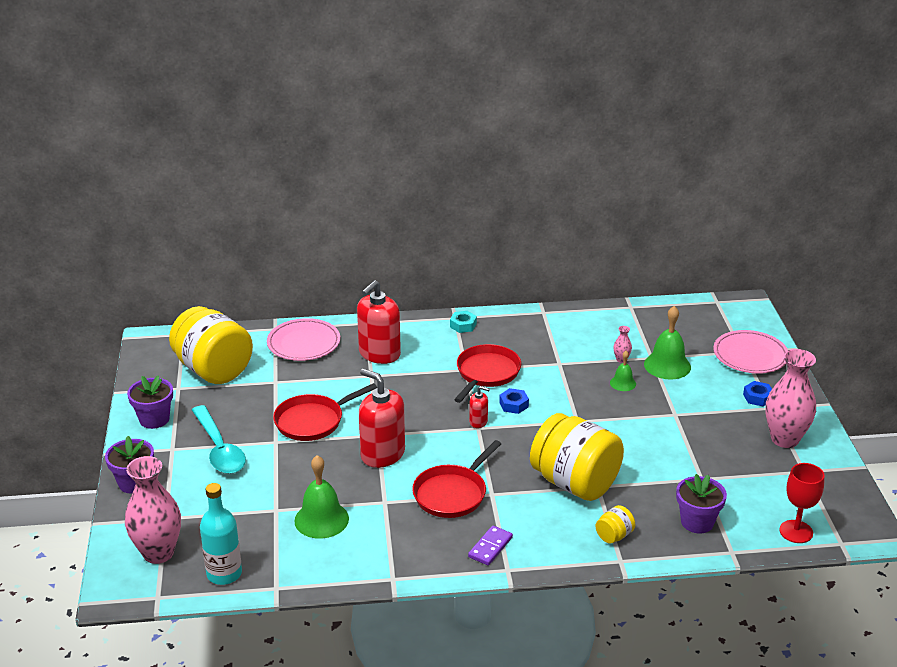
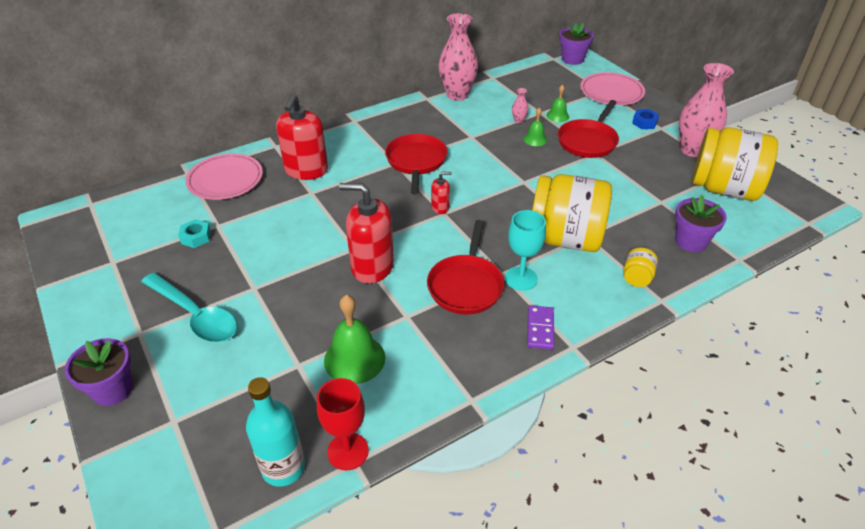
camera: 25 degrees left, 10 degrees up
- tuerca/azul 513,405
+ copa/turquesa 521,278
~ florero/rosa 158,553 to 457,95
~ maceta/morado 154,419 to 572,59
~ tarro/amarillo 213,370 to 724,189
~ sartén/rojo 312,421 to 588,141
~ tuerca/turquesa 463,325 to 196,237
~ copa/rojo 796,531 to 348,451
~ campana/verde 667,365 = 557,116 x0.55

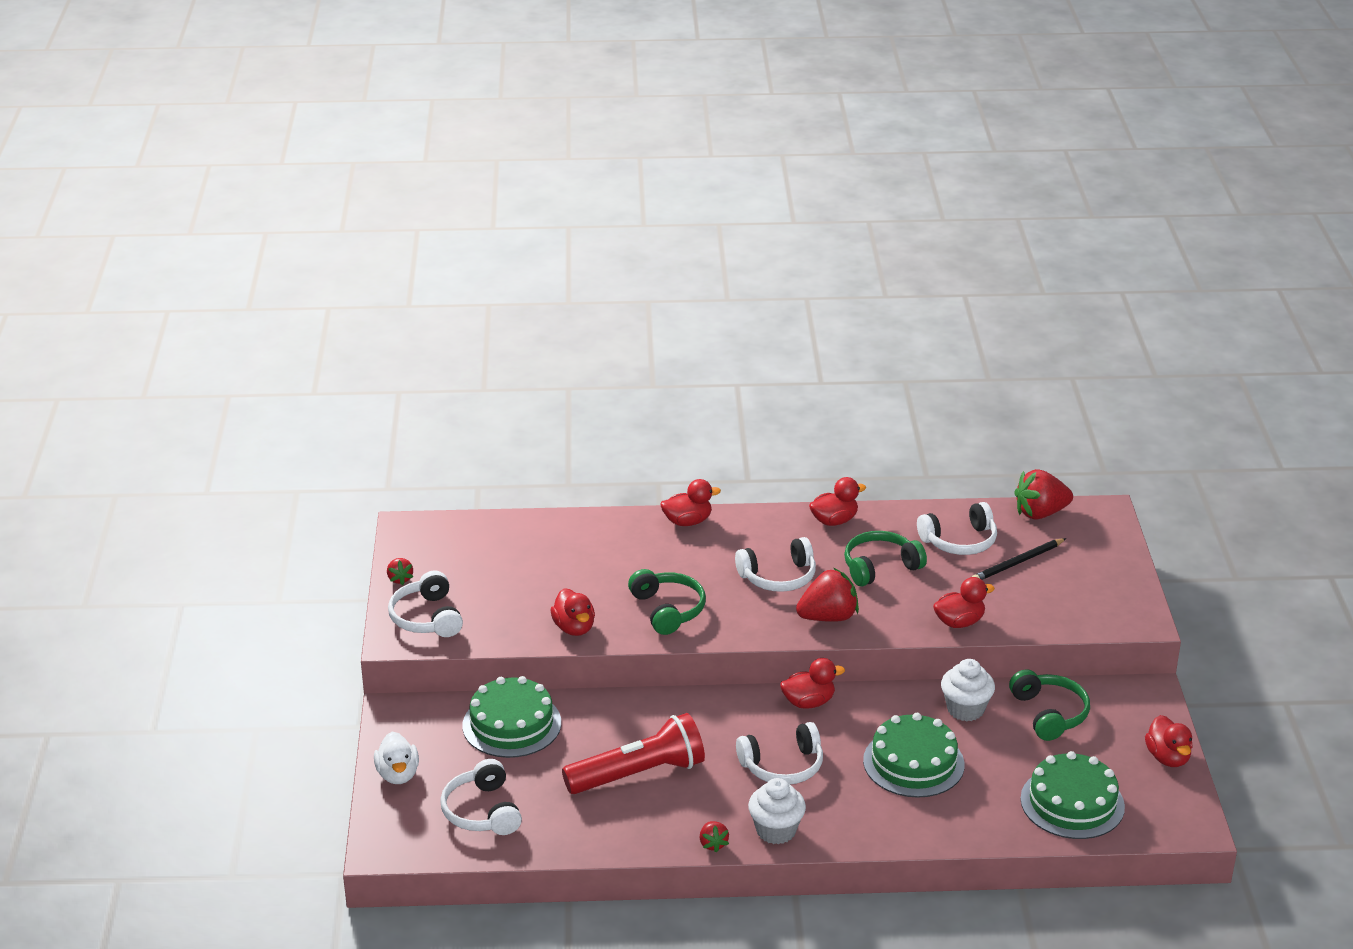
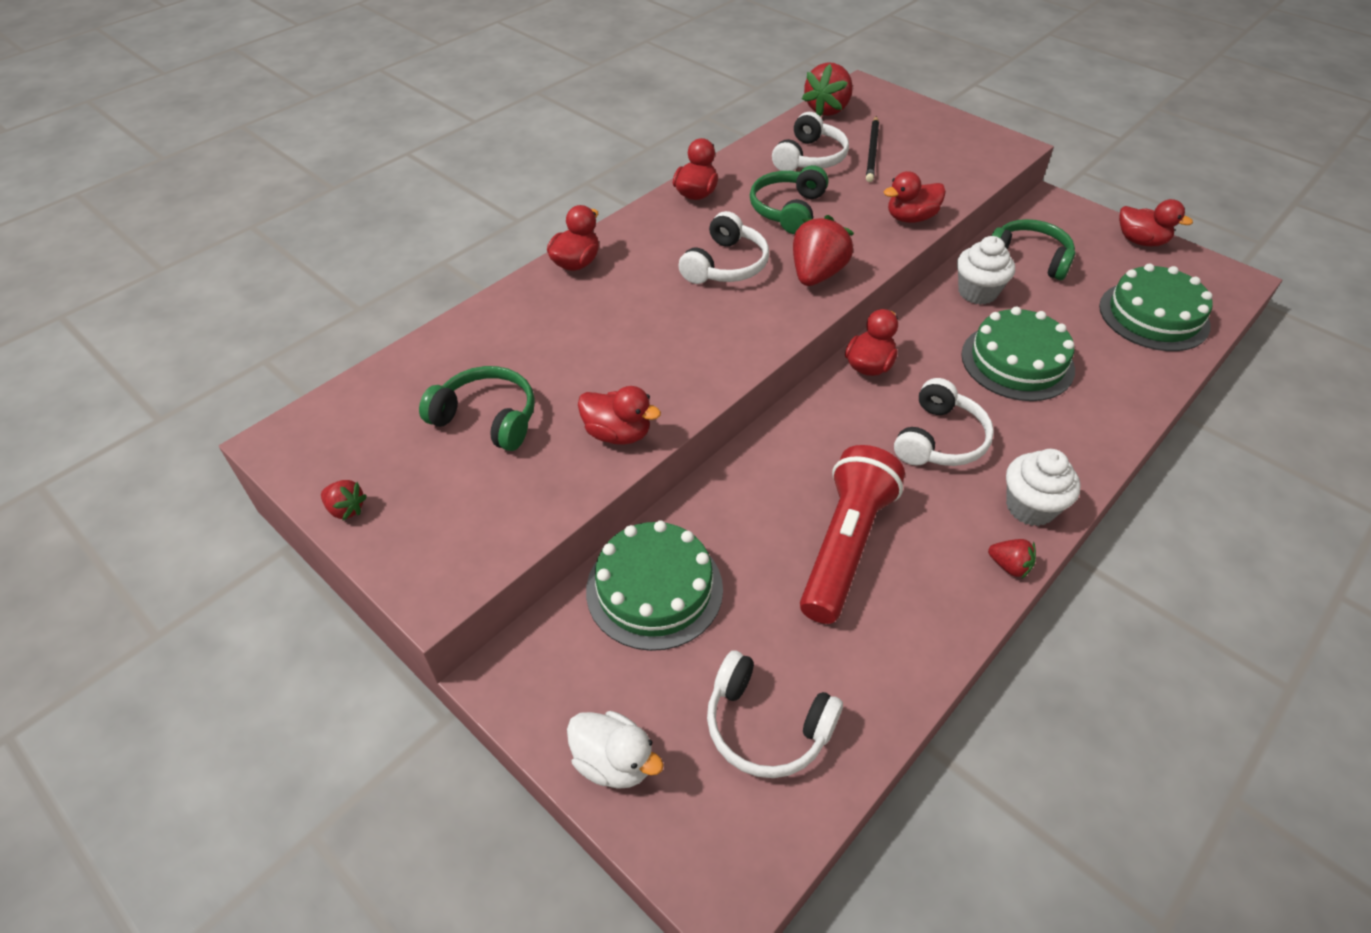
camera: 45 degrees left, 15 degrees up
- auriculares/blanco 427,618
~ auriculares/verde 667,610 to 487,418
~ pato/rojo 959,622 = 910,218 135 degrees counterclockwise

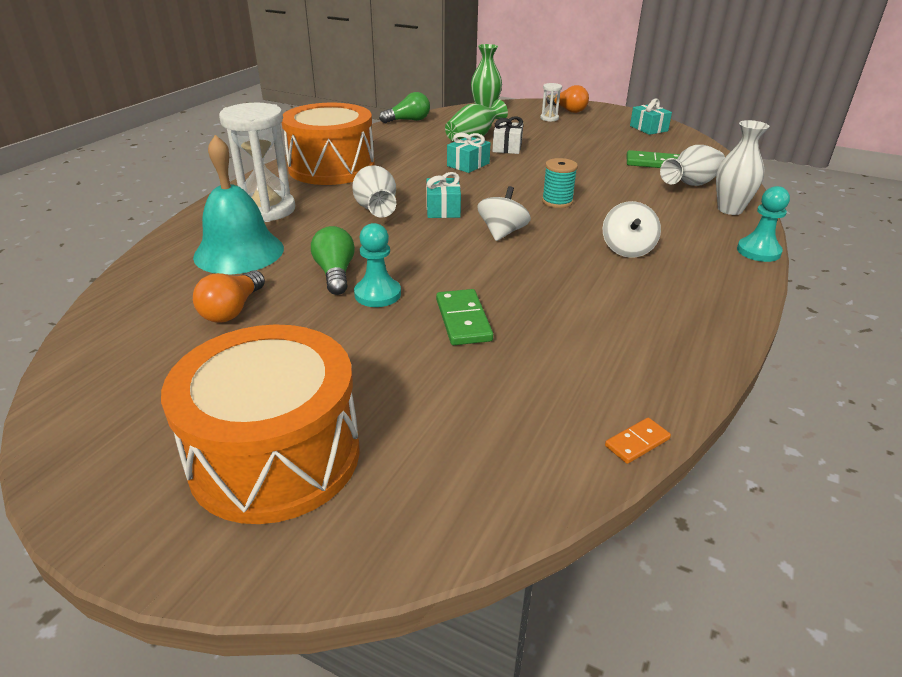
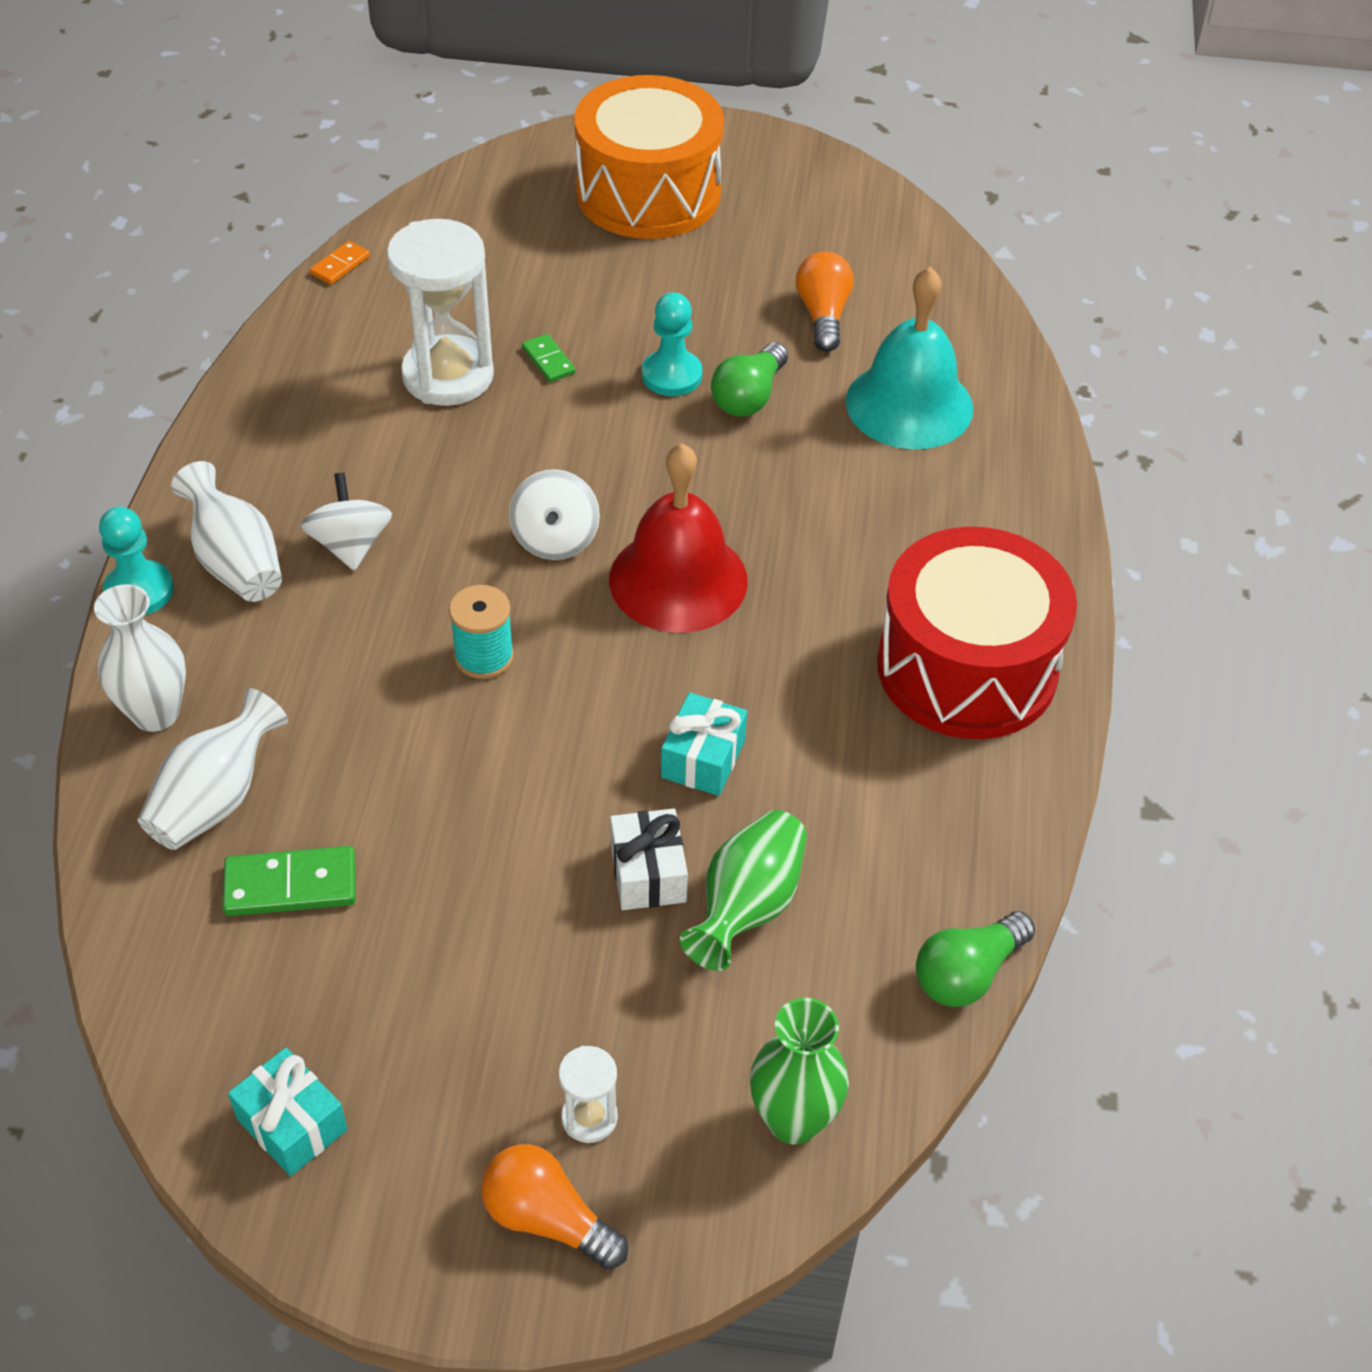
camera: 160 degrees right, 15 degrees up
~ reloj de arena/blanco 267,210 to 448,376
~ florero/blanco 376,209 to 236,562
~ regalo/turquesa 443,209 to campana/rojo 678,580
~ tambor/naranja 331,168 to tambor/rojo 967,667
~ bombilla/verde 335,273 = 749,397 60 degrees clockwise
~ ficha de dominó/verde 463,320 = 548,360 x0.59

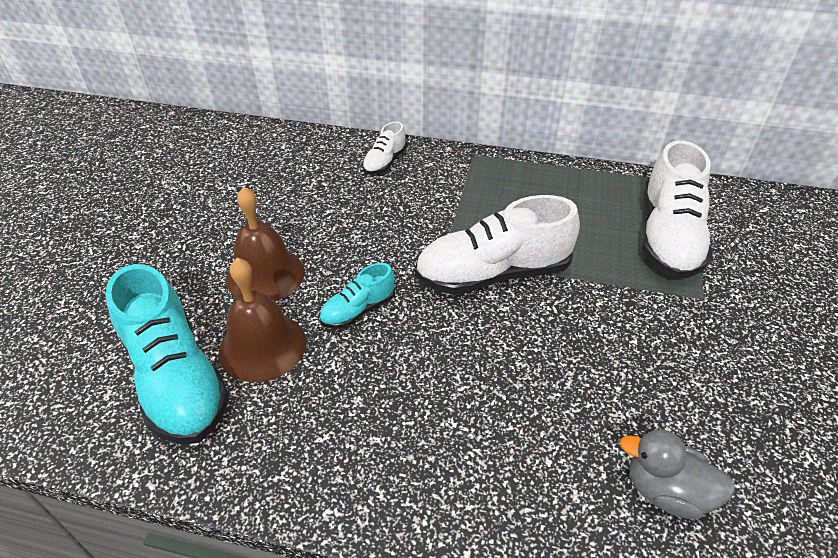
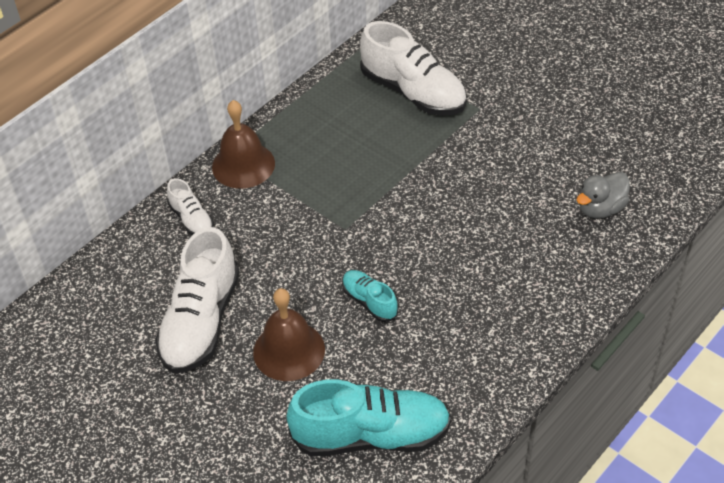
camera: 60 degrees left, 5 degrees up
~ campana/marrón 262,346 to 243,165
~ zapato/blanco 493,274 to 201,321
~ zapato/turquesa 358,310 = 369,302 150 degrees clockwise

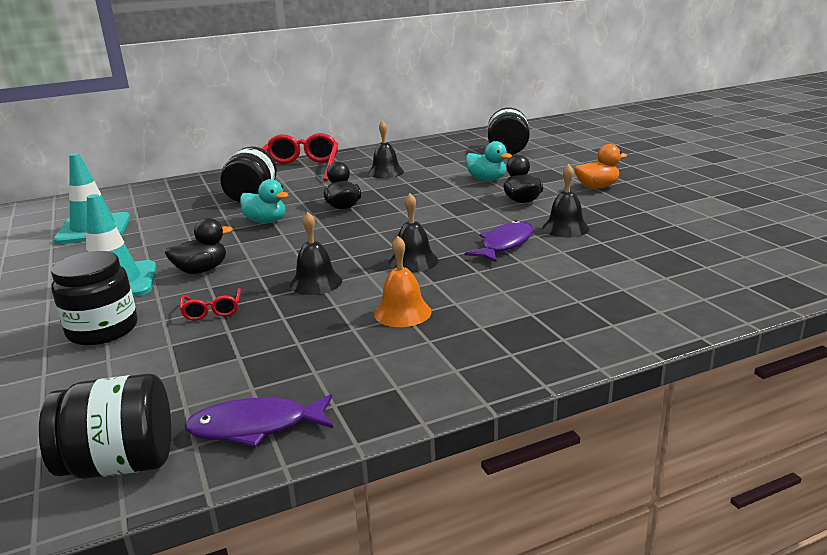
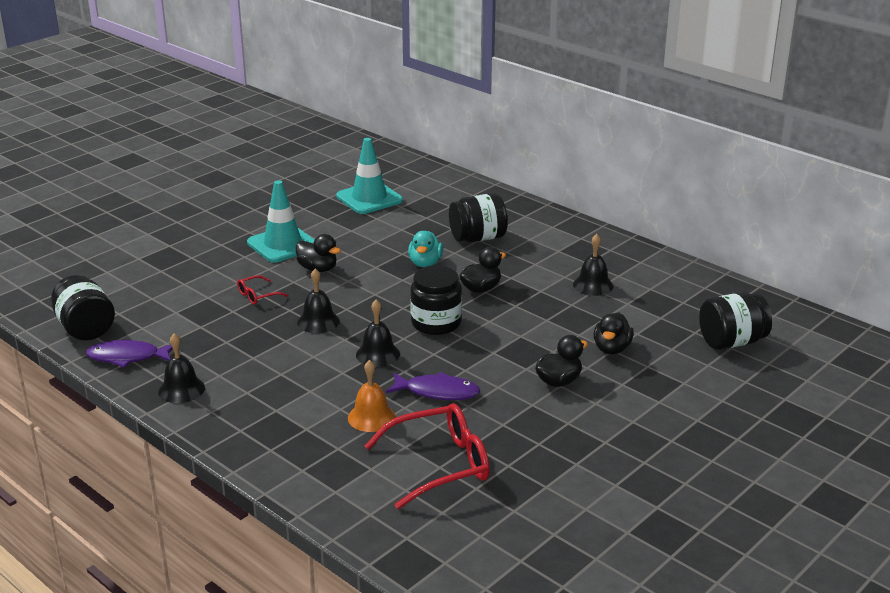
camera: 65 degrees right, 5 degrees up
- pato/naranja 597,187
~ tarro/negro 103,330 to 436,323
~ gafas/rojo 299,168 to 440,465
~ campana/naranja 402,312 to 371,417
~ campana/negro 565,228 to 181,389
~ pato/turquesa 487,179 to pato/negro 611,349
~ pez/morado 255,427 = 127,357 60 degrees counterclockwise

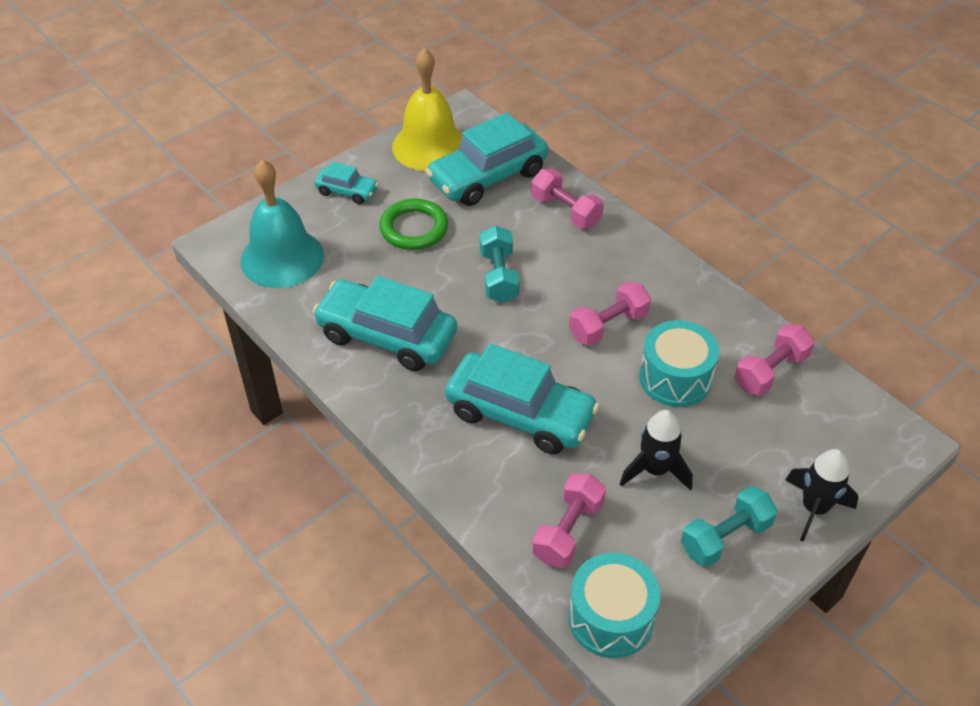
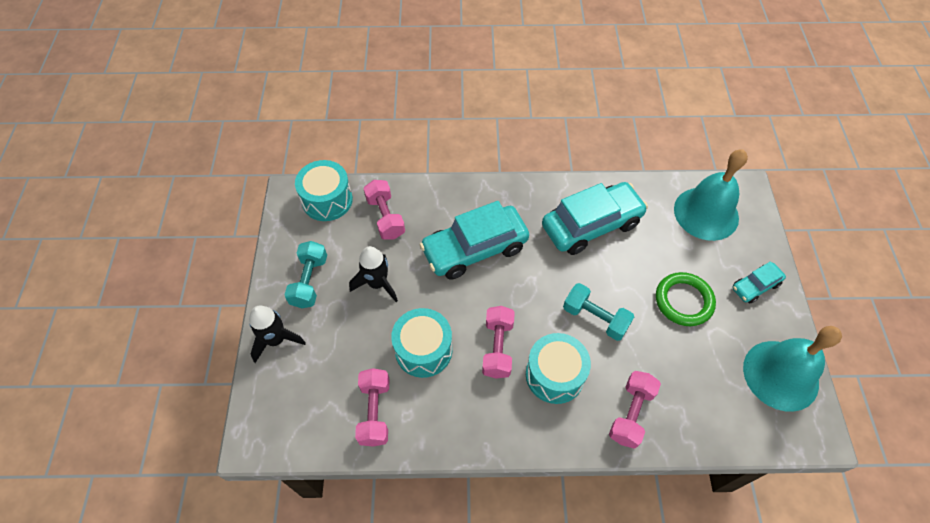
camera: 130 degrees right, 10 degrees up
- coche/turquesa 488,177
+ tambor/turquesa 554,375
~ campana/amarillo 429,146 to campana/turquesa 780,375
~ mancuerna/rosa 565,211 = 631,413 60 degrees counterclockwise

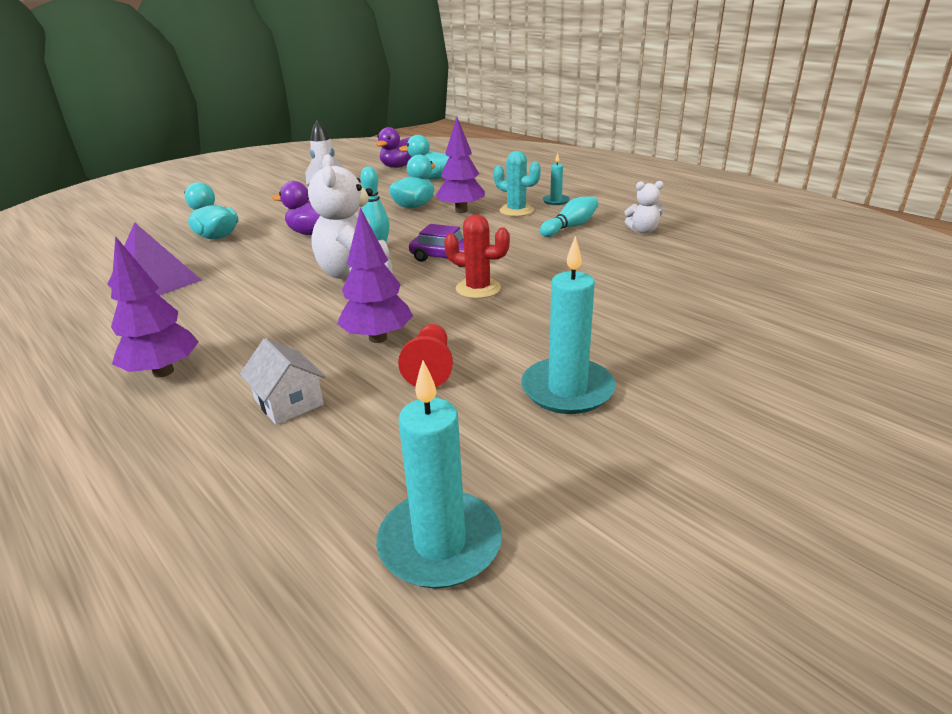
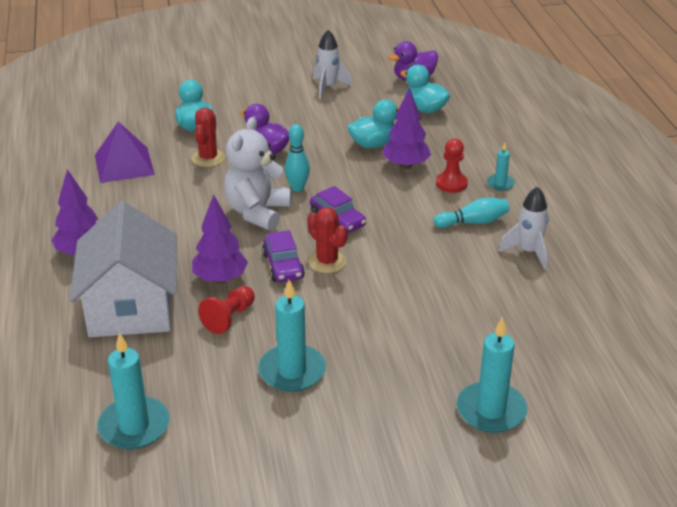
camera: 30 degrees right, 5 degrees up
+ cactus/rojo 208,158
+ coche/morado 283,266
+ vela/turquesa 491,410
~ cactus/turquesa 516,211 to peón/rojo 451,184
~ osito/blanco 643,231 to cohete/blanco 528,252
~ casa/blanco 288,402 = 131,307 x2.33

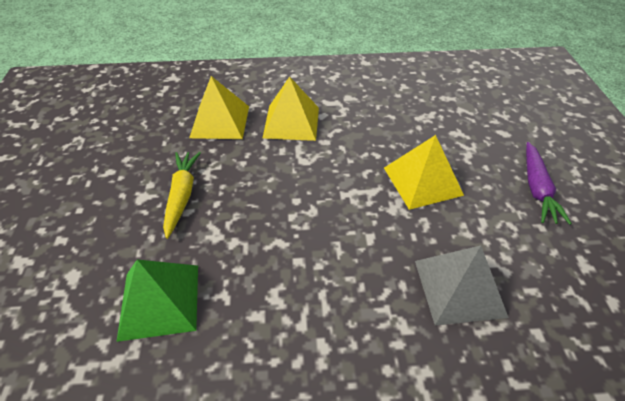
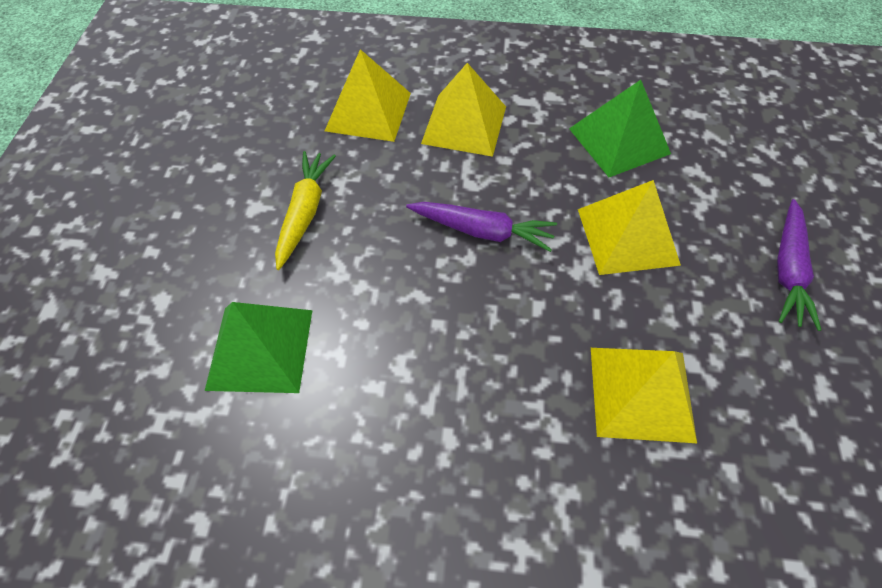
camera: 10 degrees right, 10 degrees up
+ zanahoria/morado 482,231
+ pirámide/verde 619,141
~ pirámide/gris 459,288 to pirámide/amarillo 641,393

